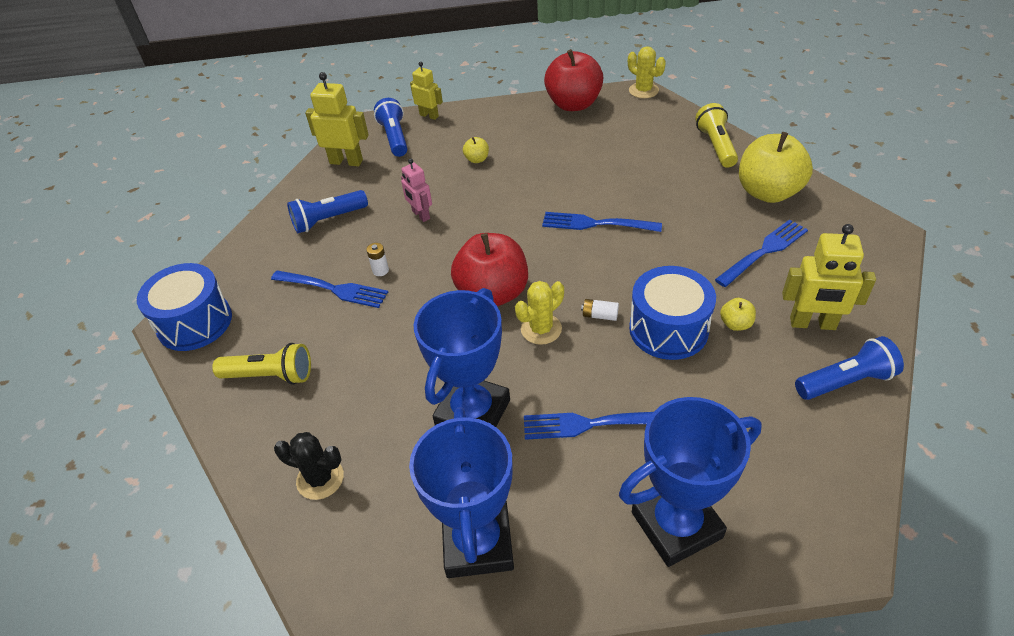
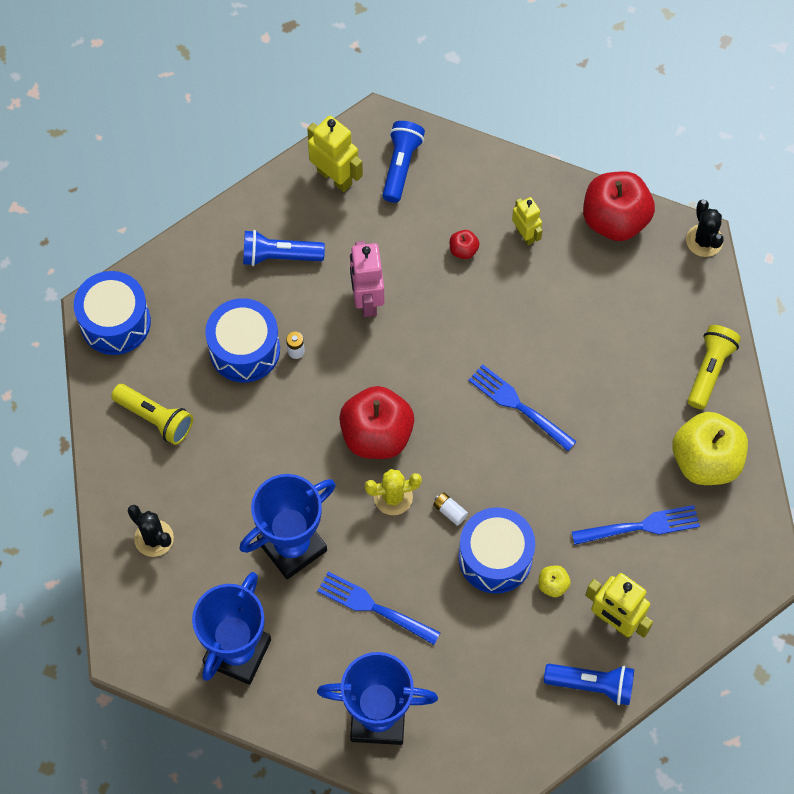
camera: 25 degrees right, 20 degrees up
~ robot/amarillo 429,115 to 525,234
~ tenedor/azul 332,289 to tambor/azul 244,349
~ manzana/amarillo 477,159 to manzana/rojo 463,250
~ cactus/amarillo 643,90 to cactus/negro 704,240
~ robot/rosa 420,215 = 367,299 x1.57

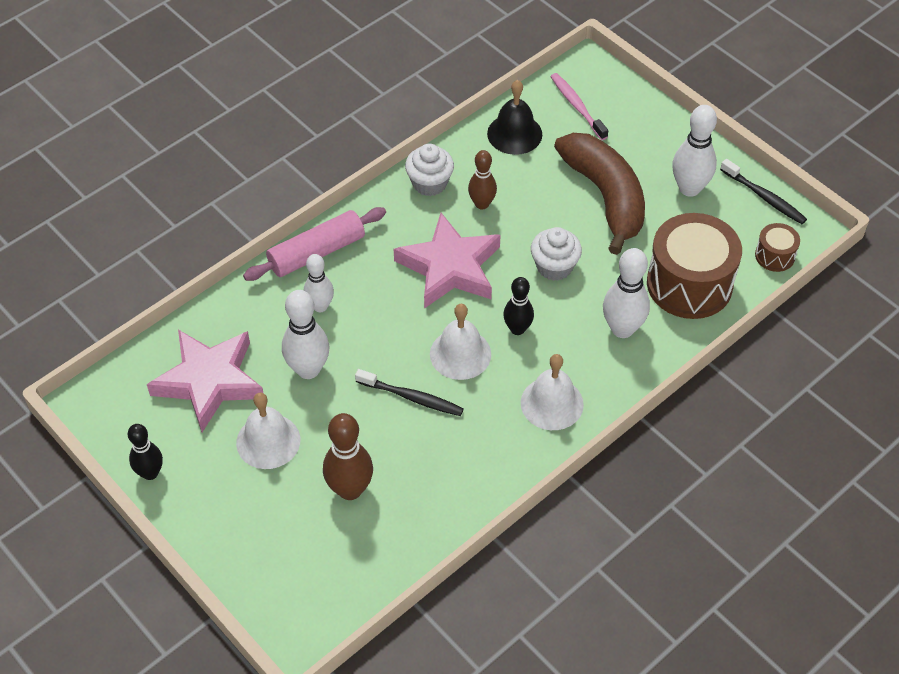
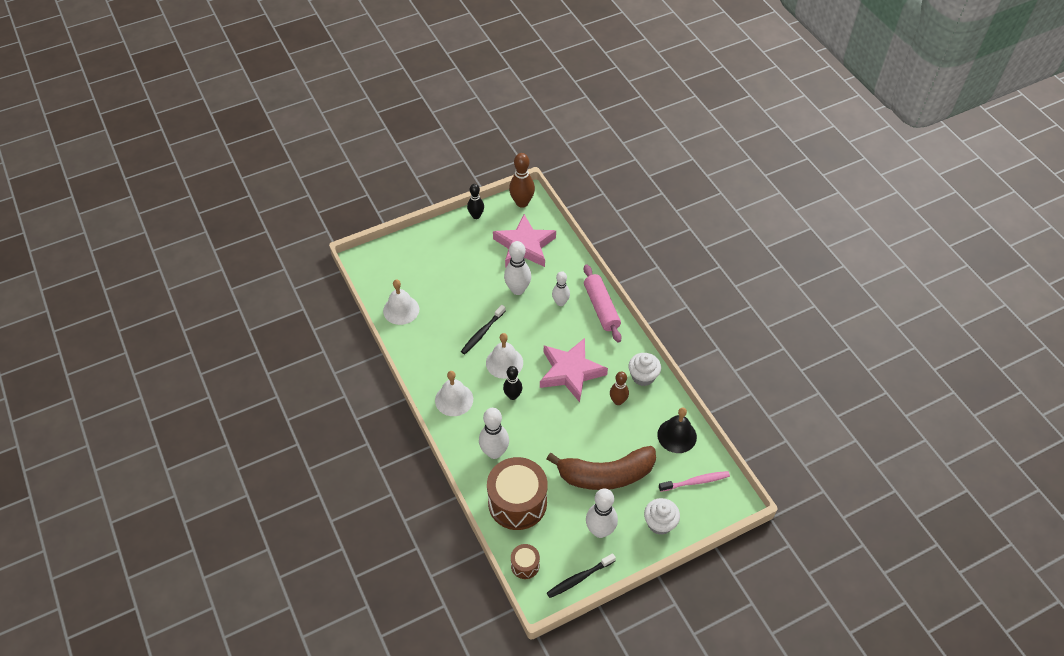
camera: 105 degrees right, 0 degrees up
~ campana/blanco 268,441 to 401,310
~ bolo/marrón 350,489 to 522,203
~ magdalena/blanco 554,266 to 660,523

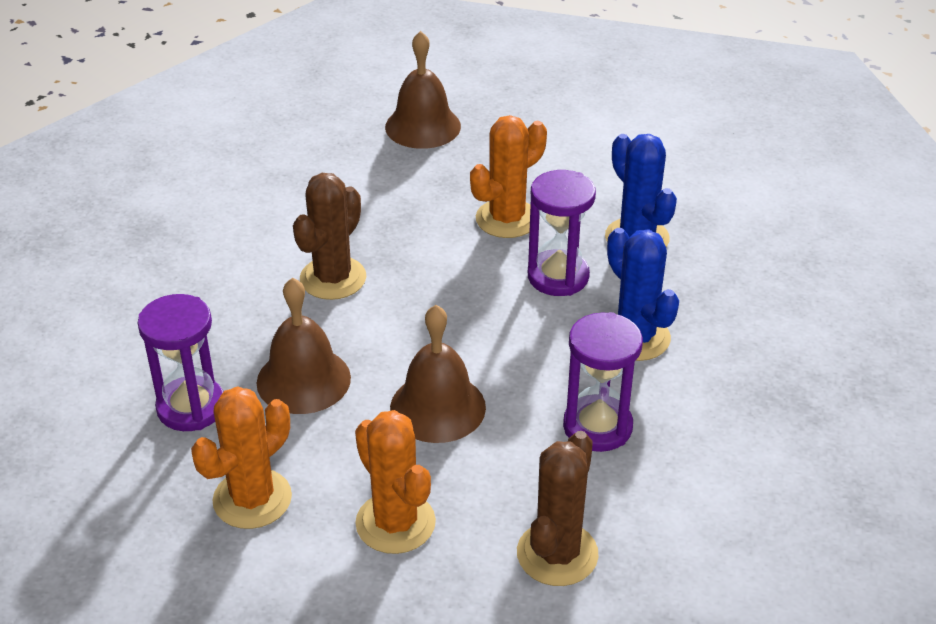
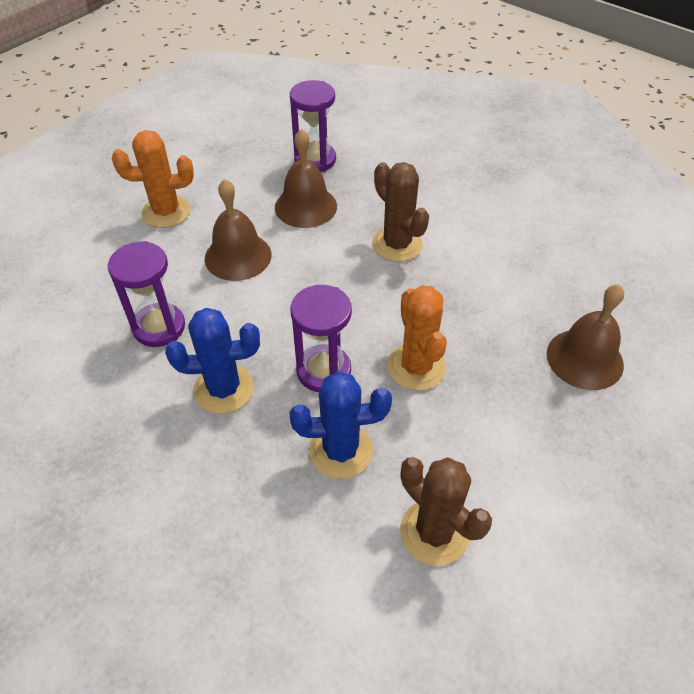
camera: 115 degrees right, 10 degrees up
- cactus/naranja 252,499
~ cactus/marrón 557,554 to 434,532

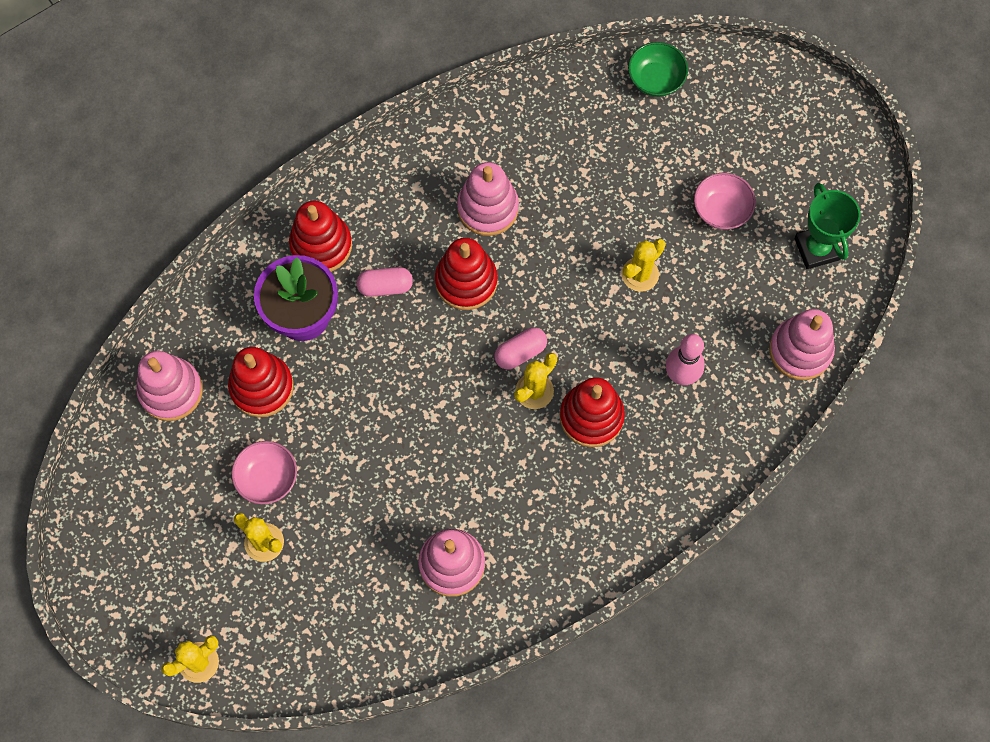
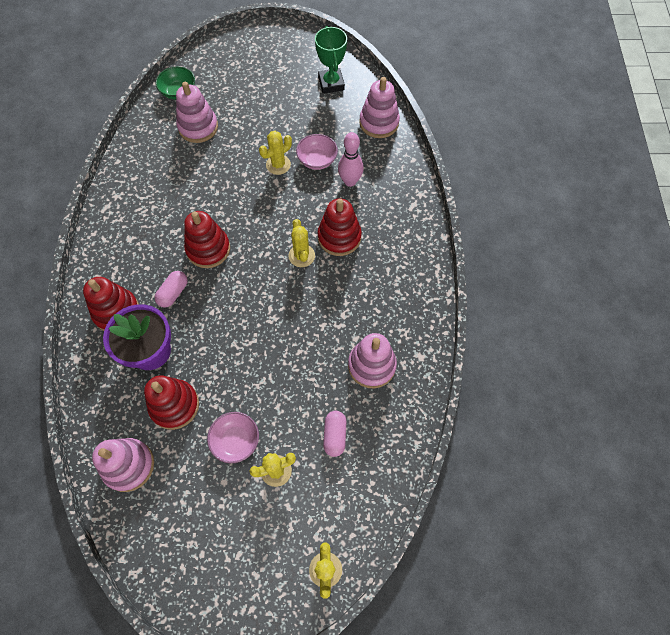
camera: 55 degrees left, 5 degrees down
~ juguete apilable/rosa 488,208 to 198,127
~ cápsula/rosa 520,352 to 334,435
~ cuenco/rosa 721,210 to 317,160
~ cactus/amarillo 640,274 = 278,165 60 degrees clockwise
~ trofeo/verde 816,249 = 331,83 60 degrees clockwise

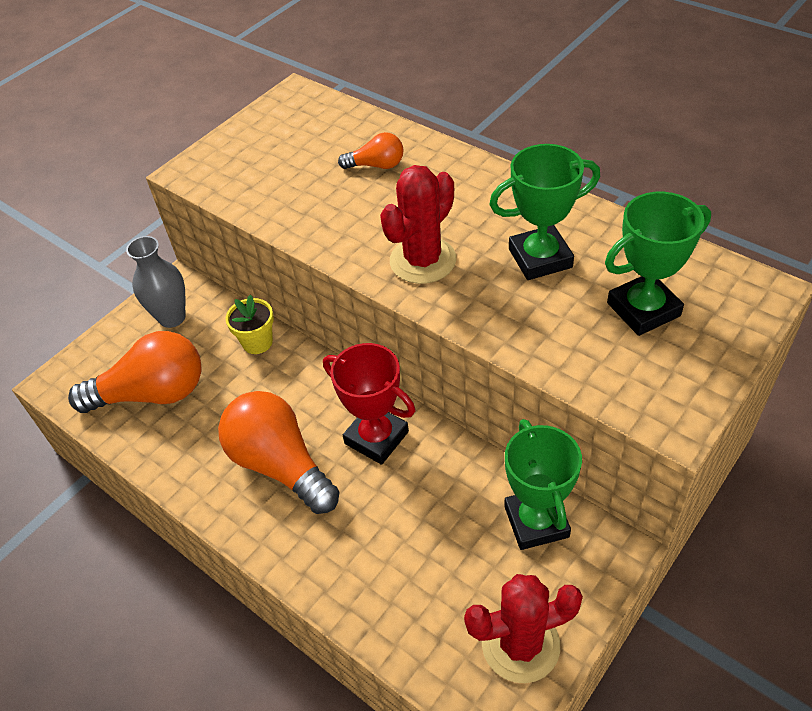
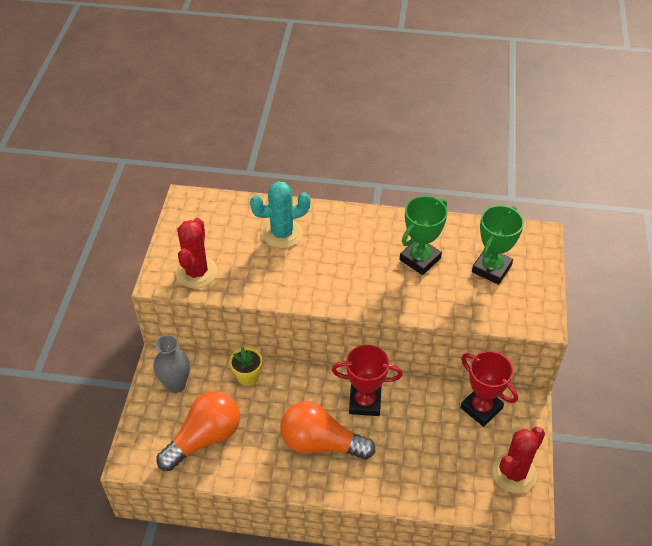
camera: 35 degrees left, 0 degrees up
~ cactus/rojo 423,260 to 196,272
~ bombilla/naranja 376,165 to cactus/turquesa 282,233
~ trofeo/verde 536,521 to trofeo/rojo 481,408

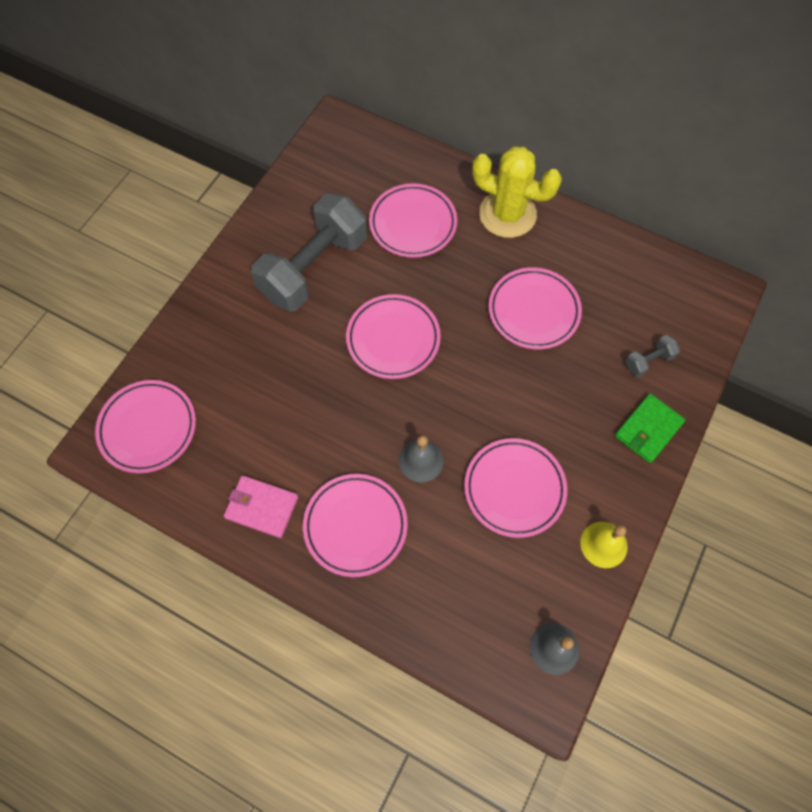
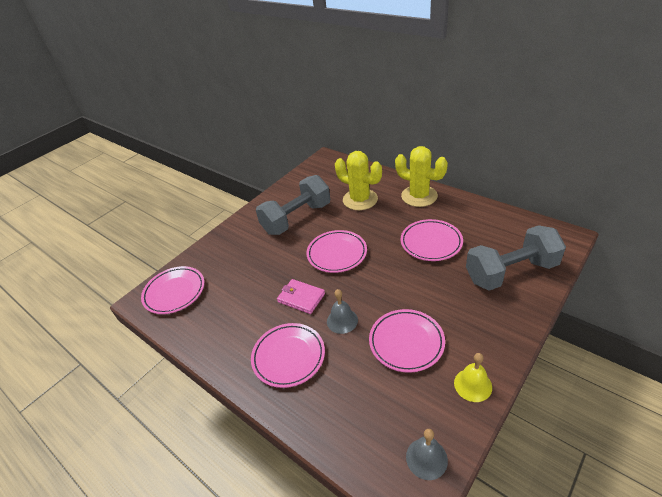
camera: 15 degrees right, 25 degrees down
- cartera/verde 648,429
~ cartera/rosa 261,507 to 301,298
~ plato/rosa 413,224 to cactus/amarillo 360,199
~ mancuerna/gris 648,361 = 511,272 x2.49

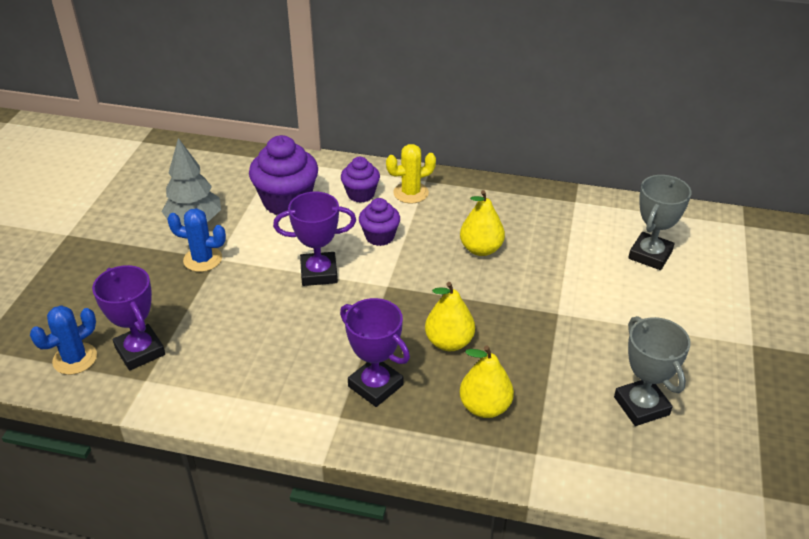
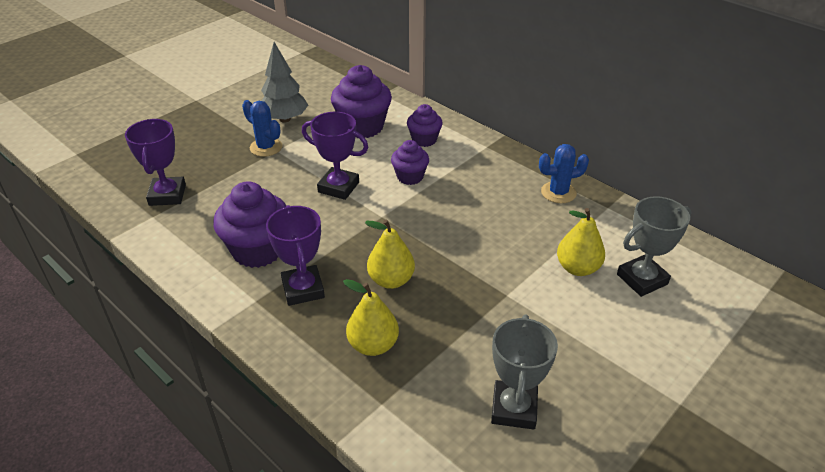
camera: 30 degrees right, 0 degrees up
- cactus/amarillo 411,193
+ magdalena/morado 258,250
~ cactus/azul 75,359 to 558,192
~ pera/amarillo 481,249 to 577,268

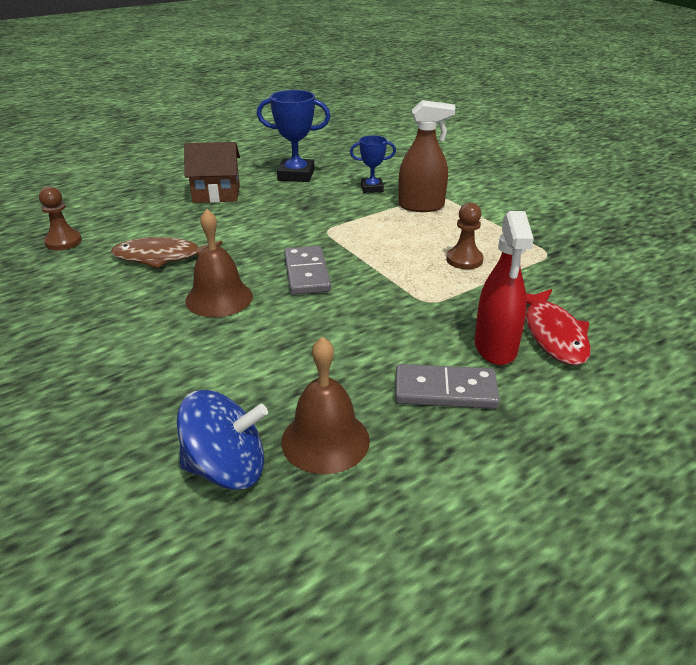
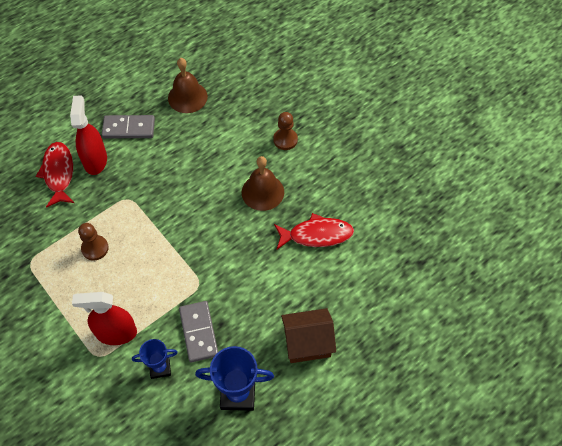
camera: 175 degrees right, 25 degrees up
- peonza/azul 226,468
~ peón/marrón 63,242 to 285,140
~ ficha de dominó/gris 306,273 to 199,332
~ pez/marrón 163,257 to pez/rojo 316,235
~ pulverizador/marrón 421,206 to pulverizador/rojo 116,333

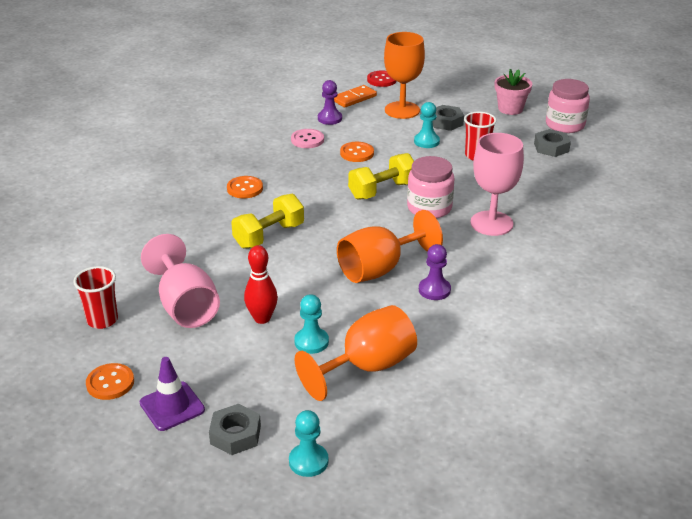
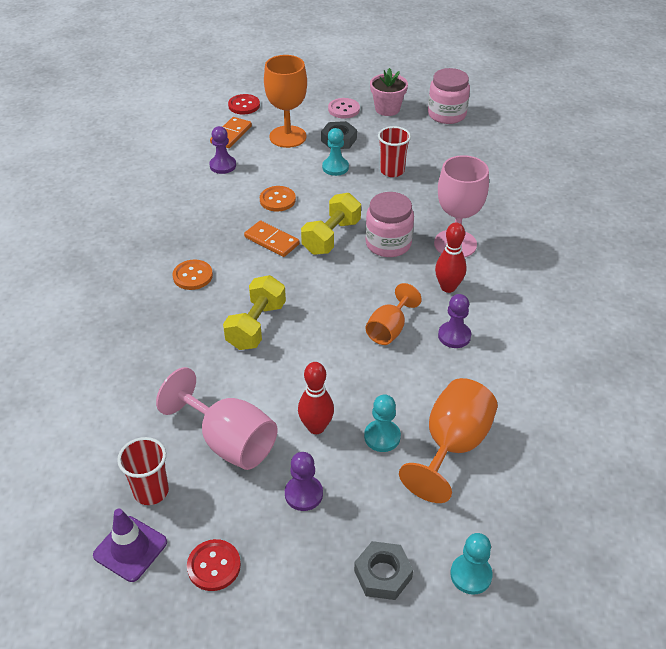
camera: 25 degrees left, 10 degrees up
- tuerca/gris 551,147
+ ficha de dominó/naranja 271,241
+ peón/morado 303,494
+ bolo/rojo 448,287
~ cono de tráfico/morado 172,406 to 130,549
~ botón/rosa 307,140 to 344,109
~ botón/naranja 110,383 to botón/rojo 214,566
~ copa/naranja 379,269 = 389,329 x0.63

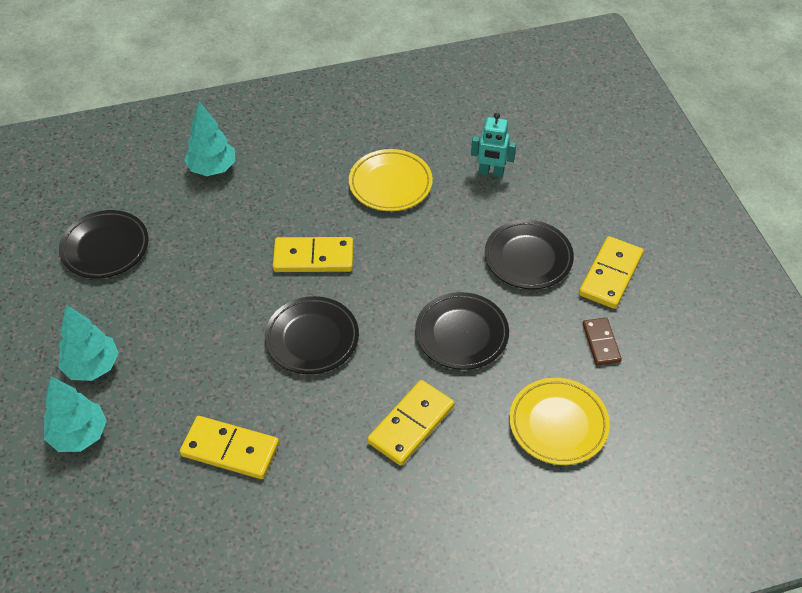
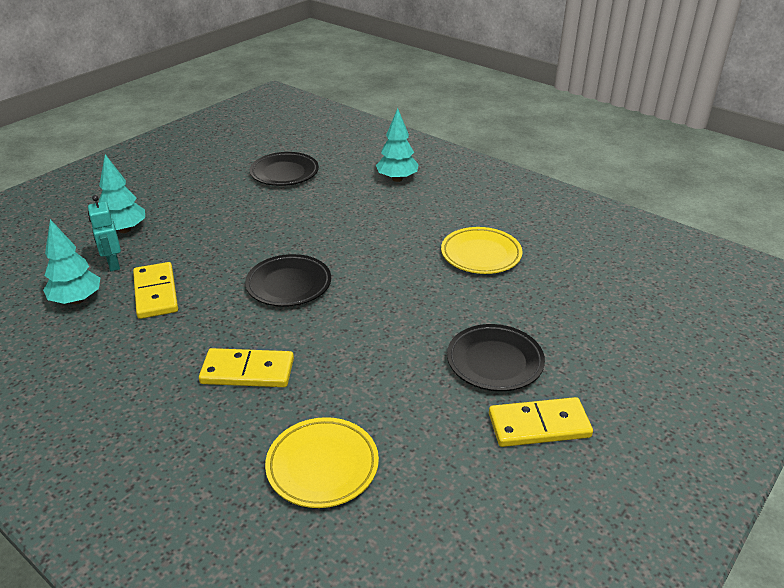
camera: 55 degrees right, 15 degrees down
- ficha de dominó/amarillo 313,257
- plato/negro 461,334
- ficha de dominó/marrón 601,343
~ árbol/turquesa 92,367 to 77,300
~ robot/turquesa 491,173 to 113,264

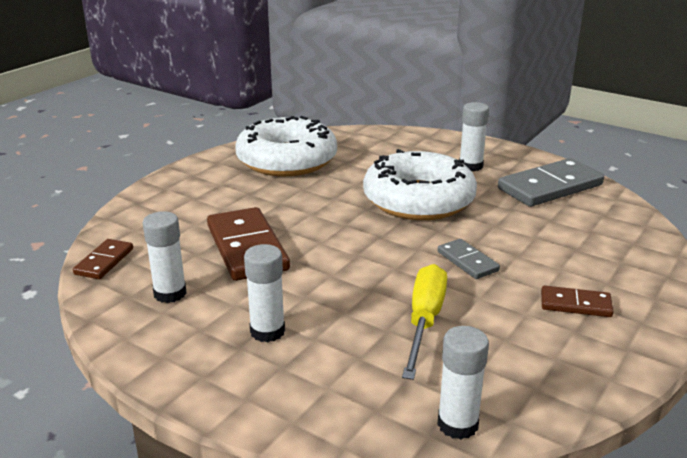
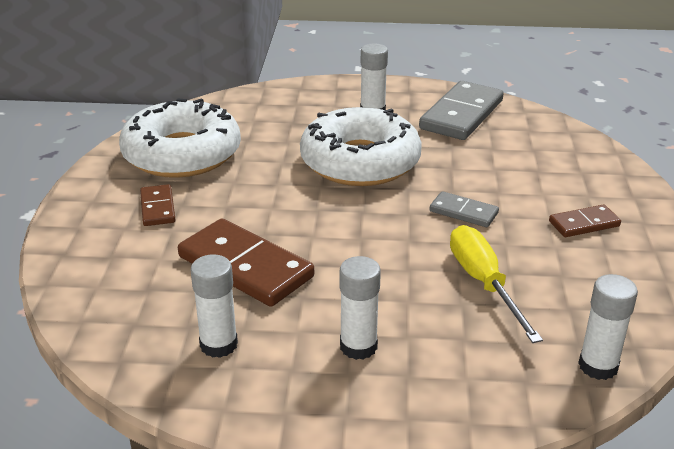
camera: 30 degrees left, 5 degrees up
~ ficha de dominó/marrón 104,261 to 157,208

